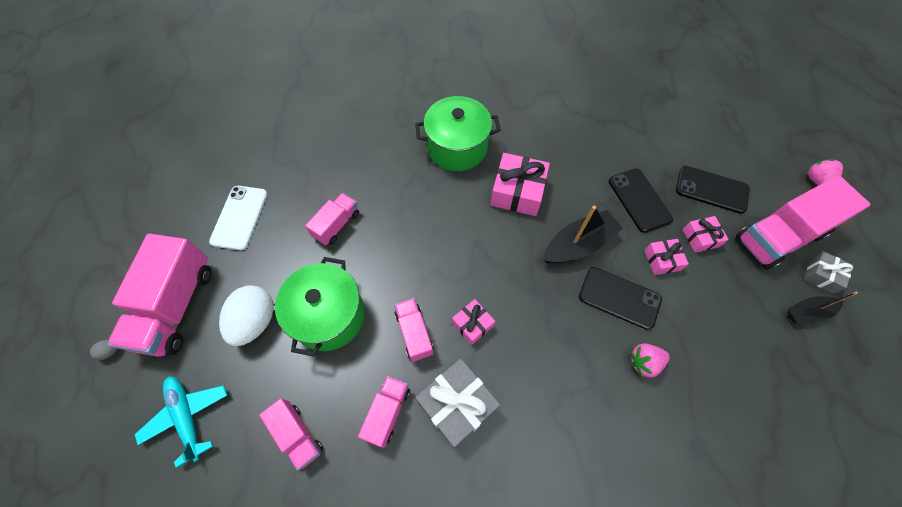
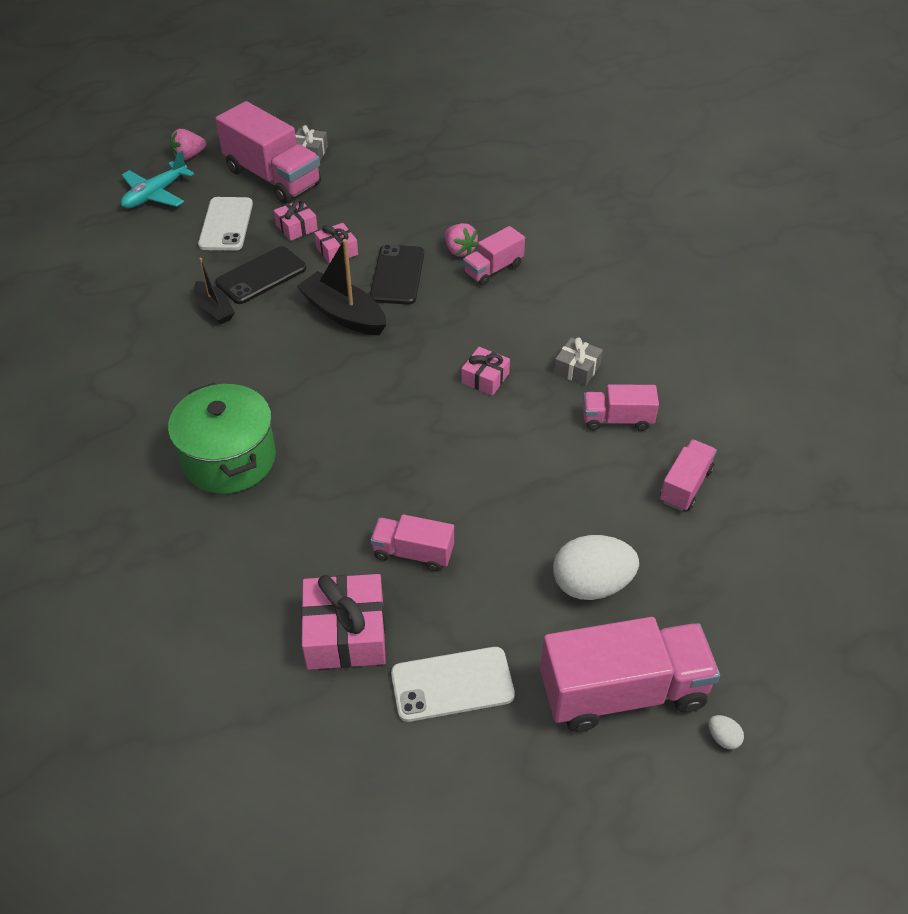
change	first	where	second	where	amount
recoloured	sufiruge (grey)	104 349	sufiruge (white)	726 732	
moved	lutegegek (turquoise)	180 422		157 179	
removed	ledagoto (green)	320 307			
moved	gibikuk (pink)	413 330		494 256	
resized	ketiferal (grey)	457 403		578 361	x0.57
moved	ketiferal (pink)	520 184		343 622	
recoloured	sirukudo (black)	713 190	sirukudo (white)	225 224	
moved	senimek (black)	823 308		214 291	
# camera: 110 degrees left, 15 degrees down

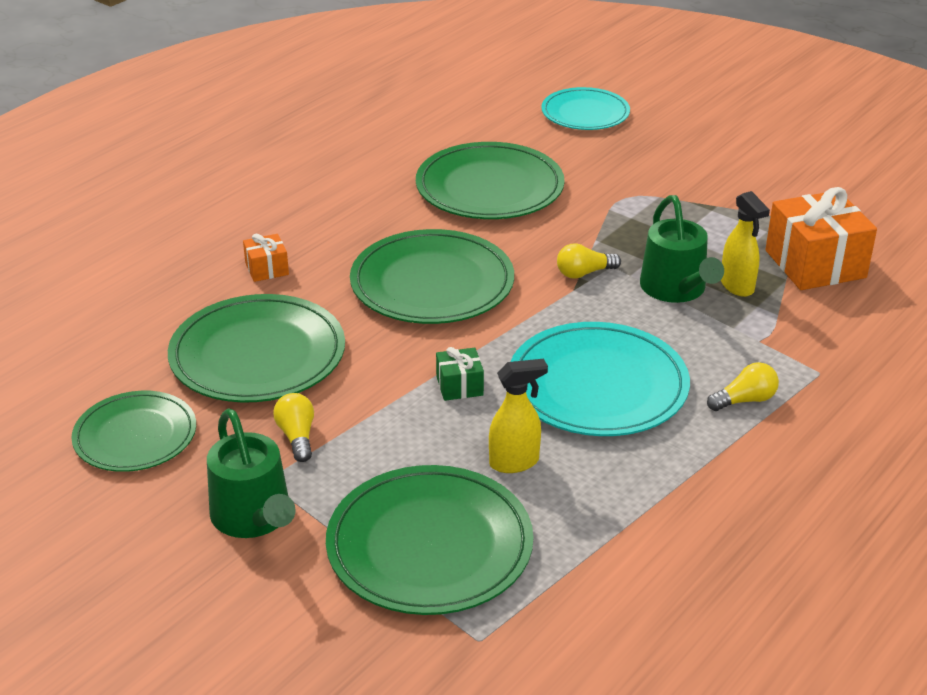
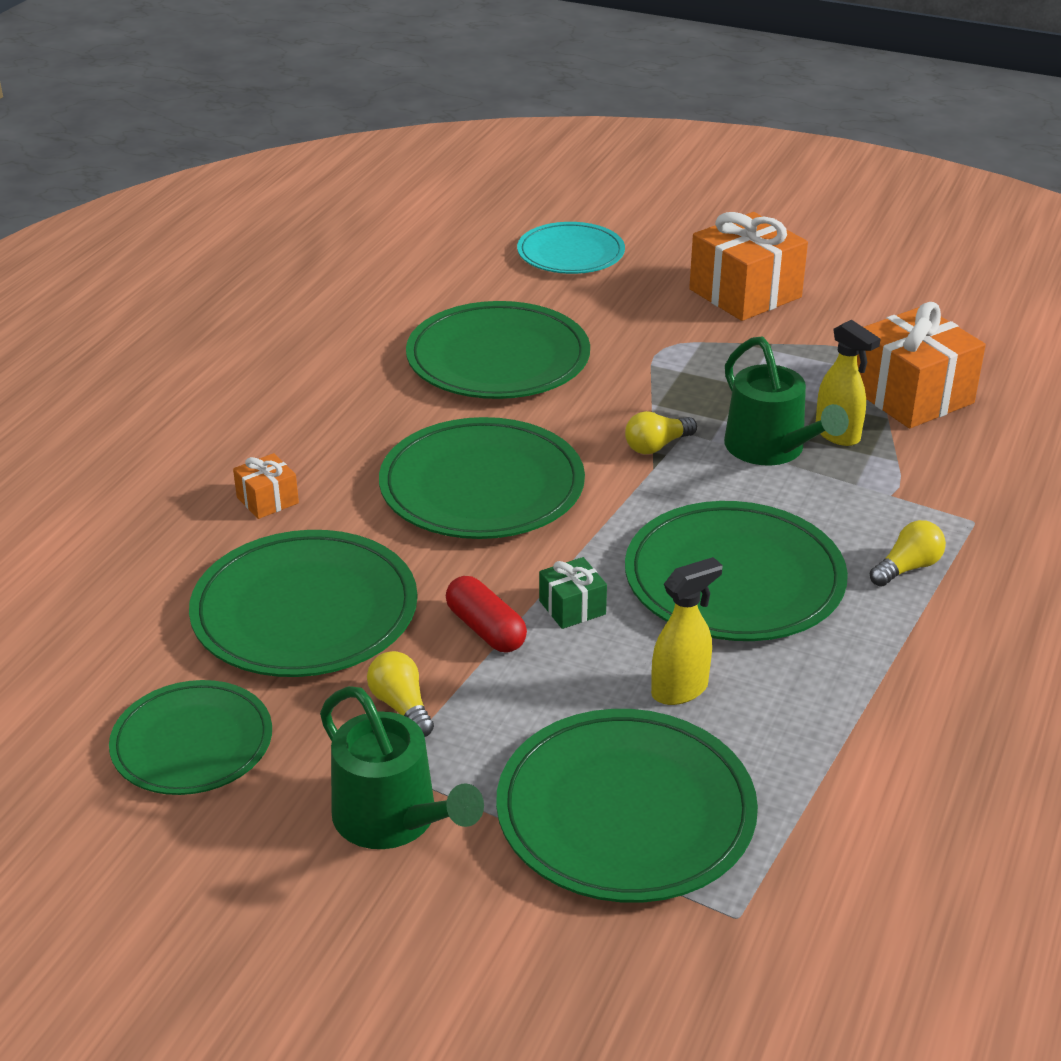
change	first	where	second	where	amount
recoloured	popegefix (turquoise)	600 379	popegefix (green)	736 571	
added			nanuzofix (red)	486 614	
added			ketiferal (orange)	748 266	
# camera: 15 degrees left, 0 degrees up

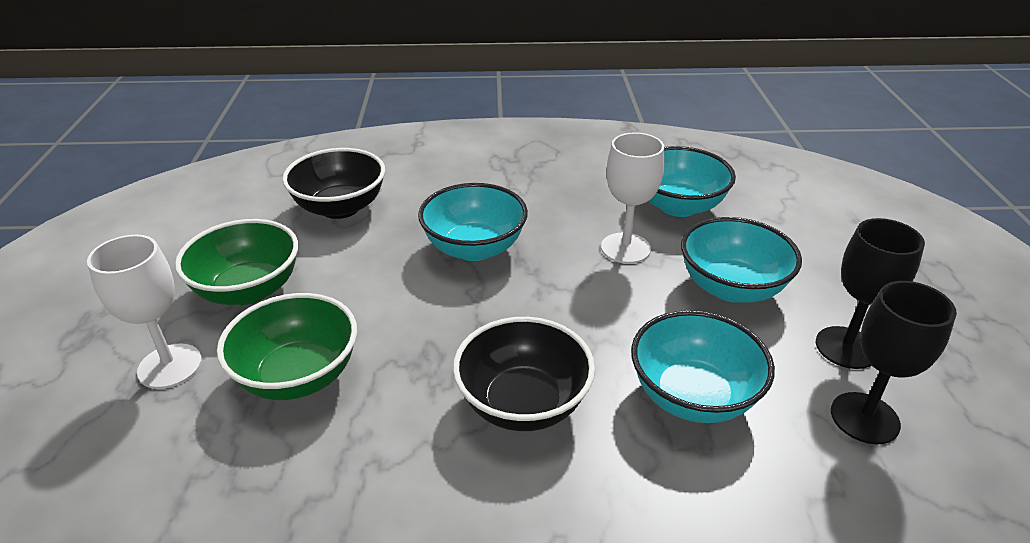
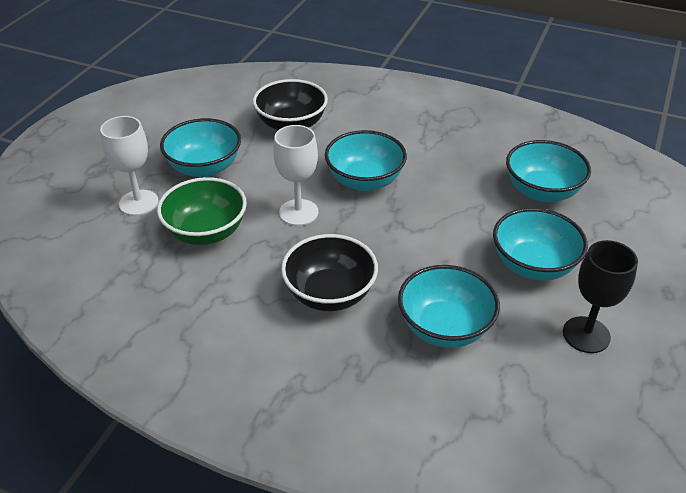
change	first	where	second	where	amount
recoloured	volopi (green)	236 262	volopi (turquoise)	200 148	
moved	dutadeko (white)	632 198		295 175	
removed	dutadeko (black)	894 362			
# camera: 25 degrees right, 5 degrees up

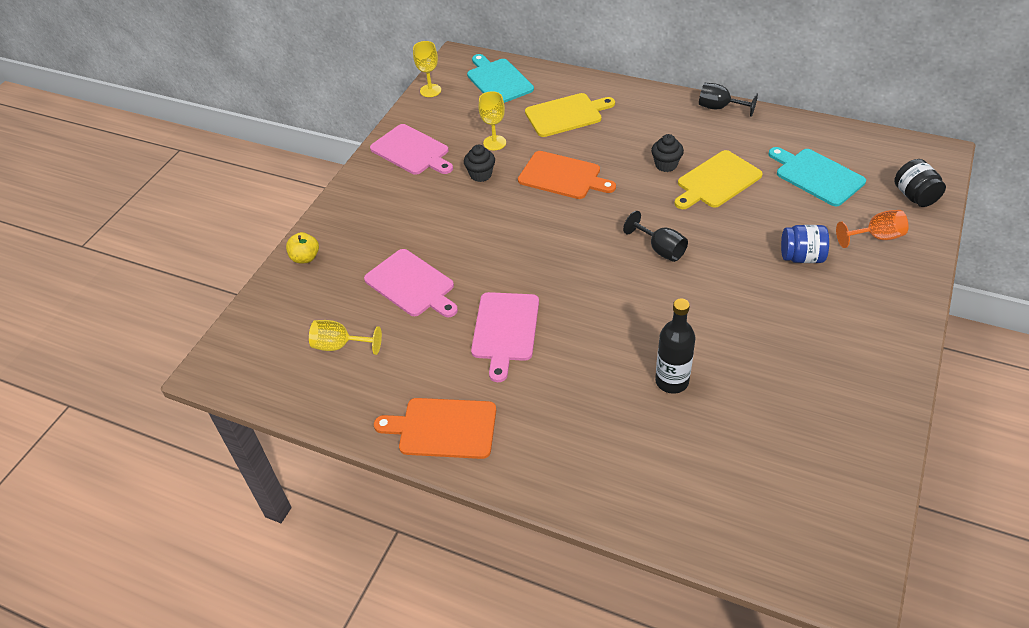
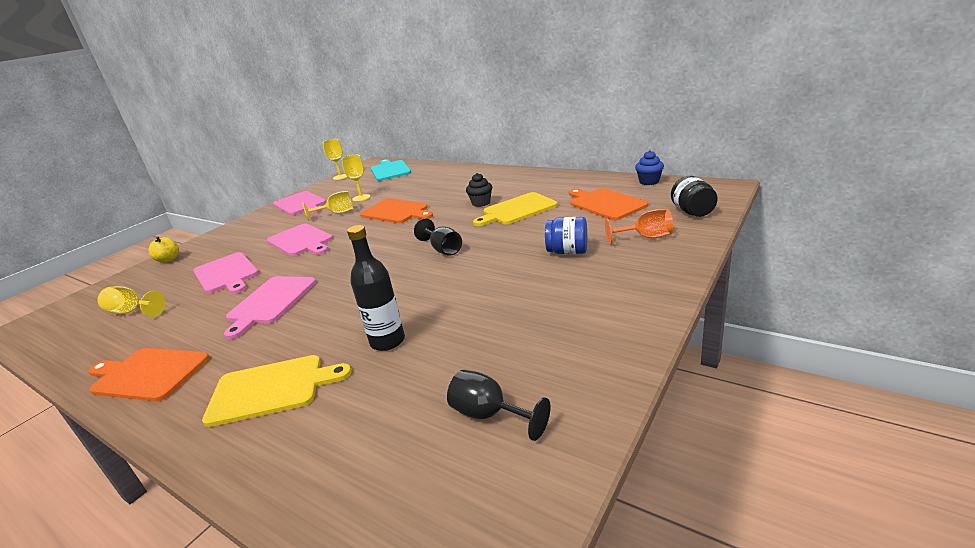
change	first	where	second	where	amount
replaced	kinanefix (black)	479 163	dutadeko (yellow)	328 206	
moved	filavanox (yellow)	570 115		277 391	
moved	dutadeko (black)	728 100		498 405	
recoloured	filavanox (turquoise)	817 176	filavanox (orange)	608 204	
added			filavanox (pink)	300 239	
added			kinanefix (blue)	649 167	
# camera: 10 degrees right, 20 degrees down

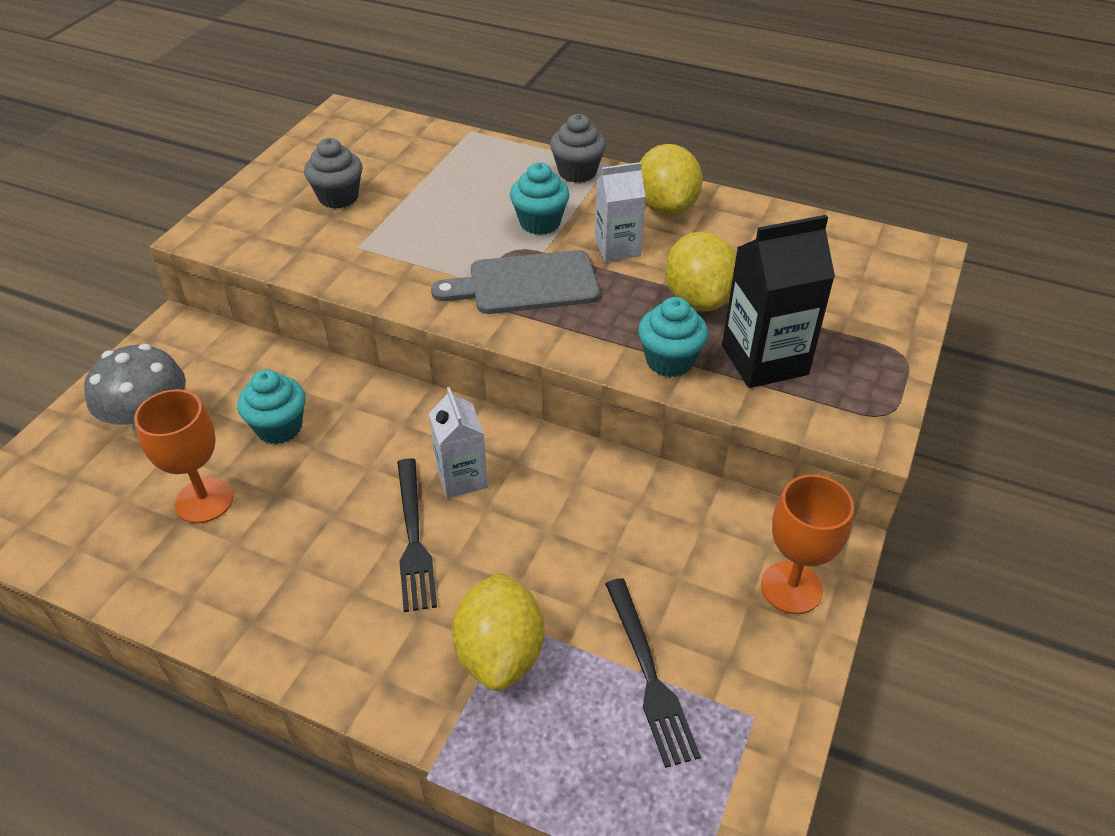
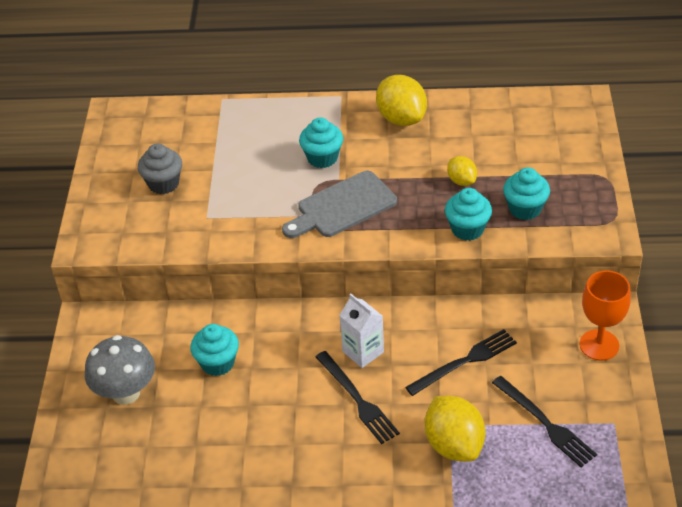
change	first	where	second	where	amount
removed	dutadeko (orange)	184 456			
removed	kinanefix (grey)	578 148			
removed	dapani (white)	620 212			
resized	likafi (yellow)	700 271		462 171	x0.55
replaced	dapani (black)	778 301	kinanefix (turquoise)	526 193	
added			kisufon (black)	461 362	
# camera: 20 degrees left, 0 degrees up

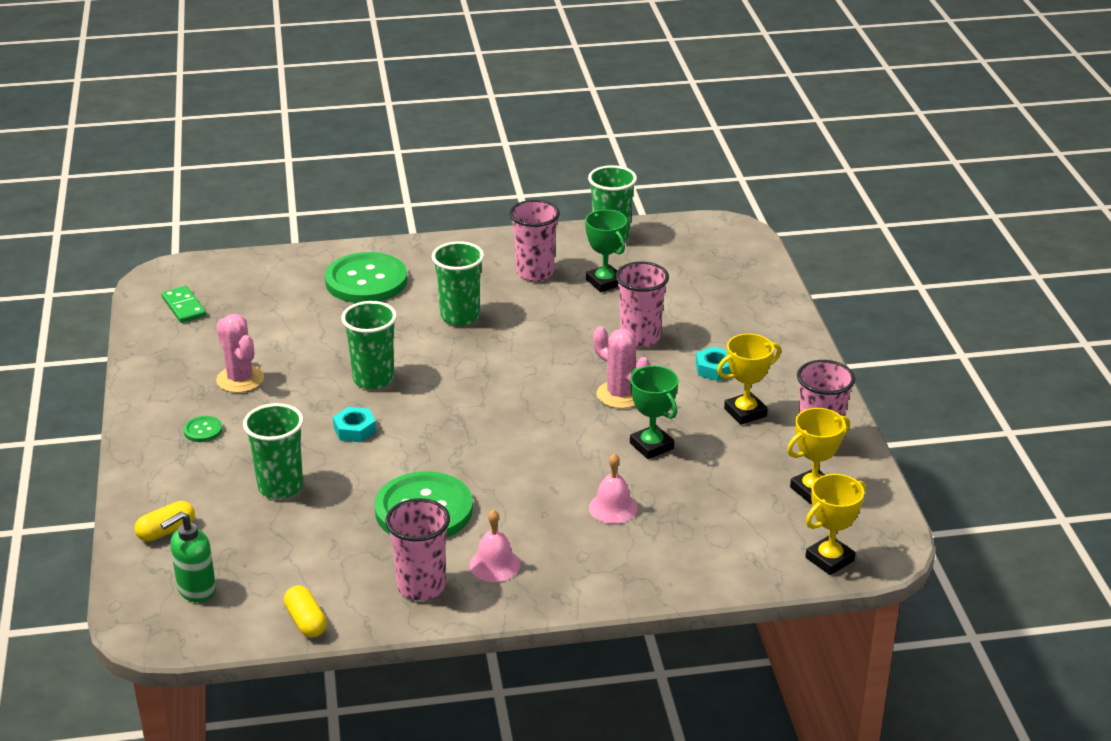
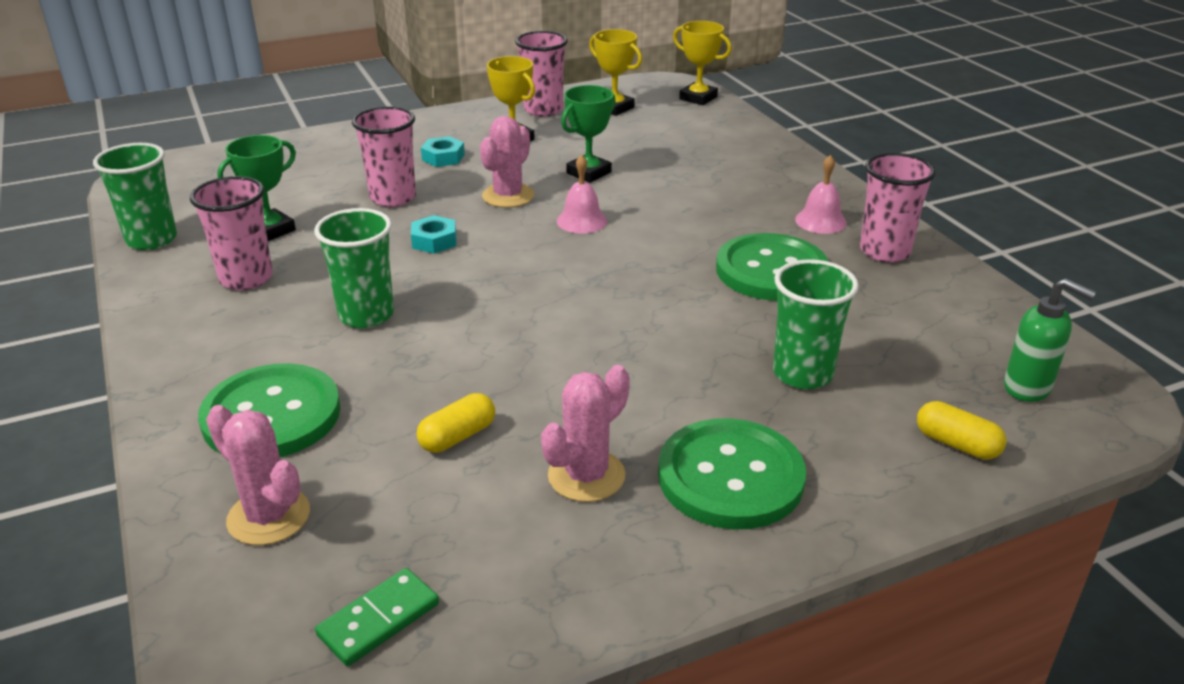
change	first	where	second	where	amount
resized	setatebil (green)	202 429		732 474	x2.41
moved	nanuzofix (yellow)	305 612		456 423	
moved	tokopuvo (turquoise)	354 424		433 234	
removed	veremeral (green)	369 345			
moved	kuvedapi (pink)	613 488		582 194	
added			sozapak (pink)	258 475	
# camera: 105 degrees left, 0 degrees up

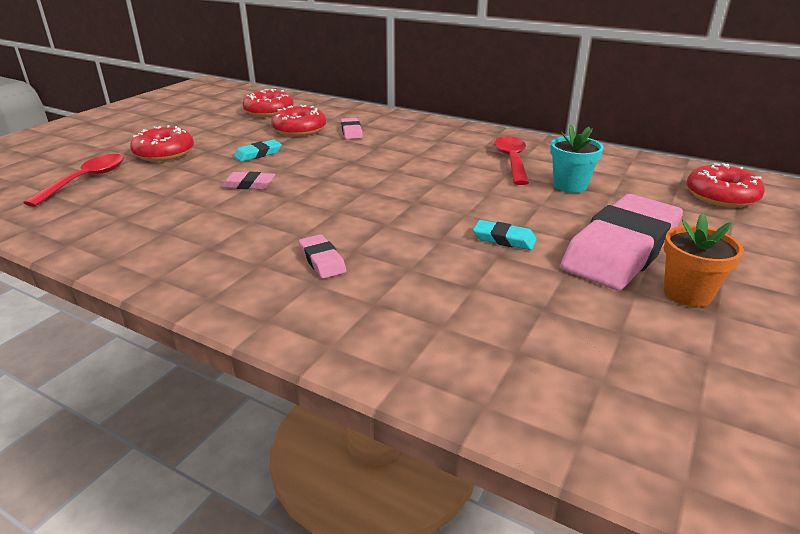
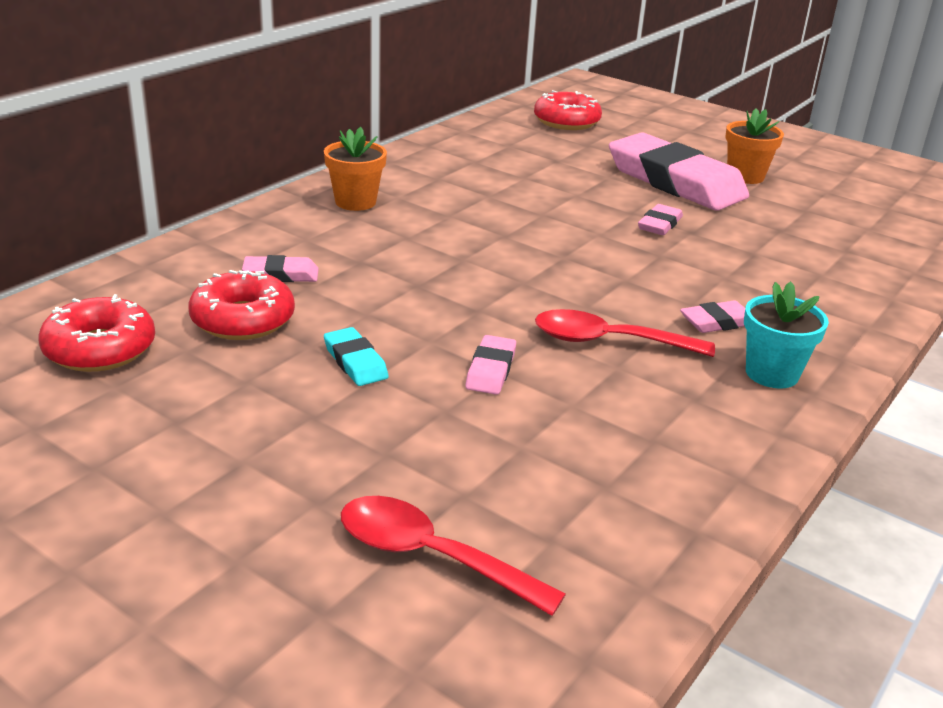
change	first	where	second	where	amount
removed	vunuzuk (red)	162 143			
recoloured	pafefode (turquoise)	505 235	pafefode (pink)	660 219	
moved	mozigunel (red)	512 160		625 333	
moved	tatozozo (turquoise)	577 159		786 335	
added			tatozozo (orange)	355 169	
# camera: 85 degrees left, 0 degrees up

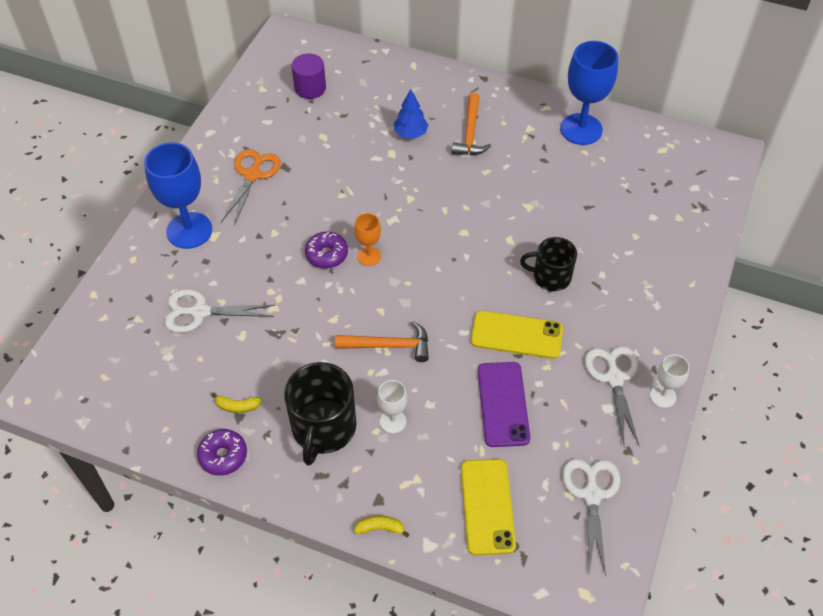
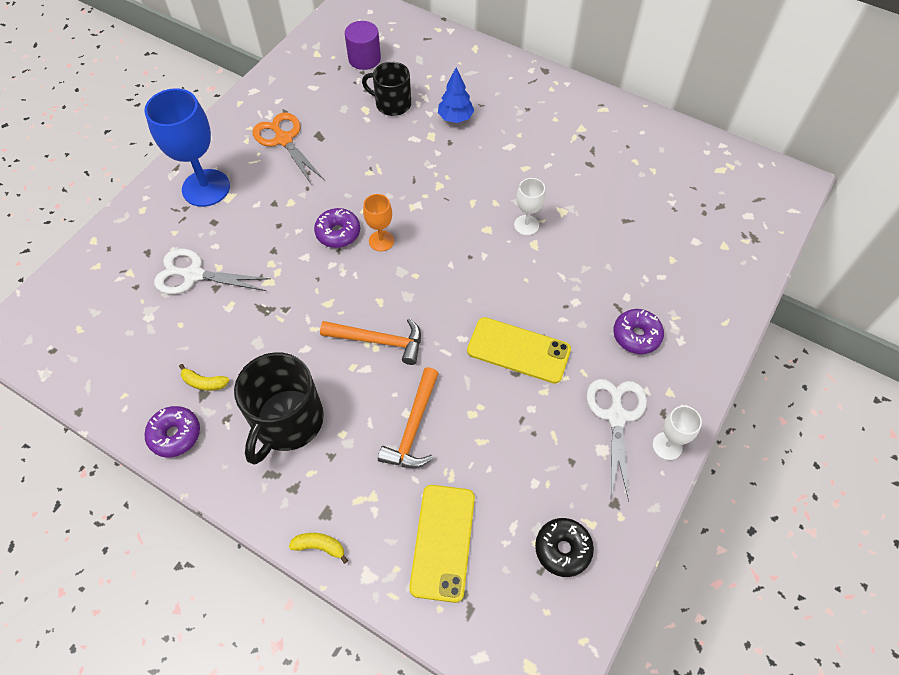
change	first	where	second	where	amount
turned	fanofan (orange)	251 187		288 148	60 degrees counterclockwise
moved	dutadeko (white)	392 406		529 206	
moved	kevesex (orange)	471 124		408 417	
removed	sirukudo (purple)	504 404			
moved	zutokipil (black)	548 264		386 89	
removed	dutadeko (blue)	589 93			
replaced	fanofan (white)	591 517	vunuzuk (black)	564 547	
added			vunuzuk (purple)	638 331	
# camera: 10 degrees right, 5 degrees up

